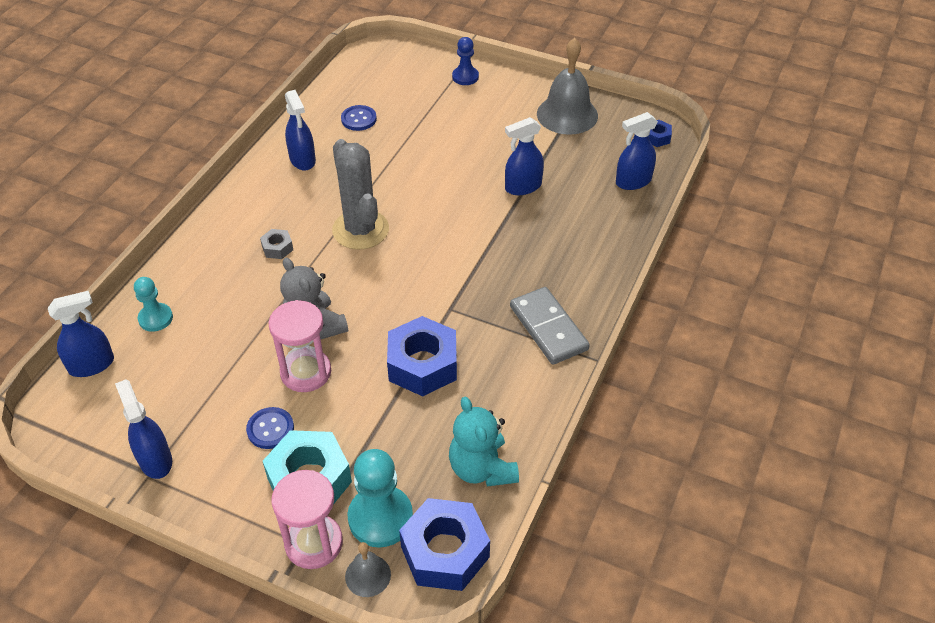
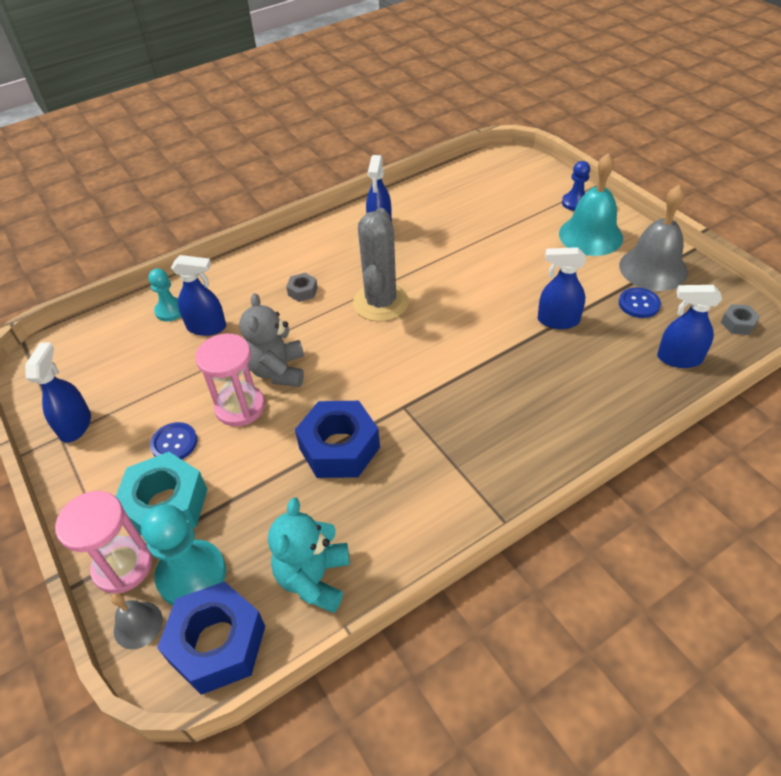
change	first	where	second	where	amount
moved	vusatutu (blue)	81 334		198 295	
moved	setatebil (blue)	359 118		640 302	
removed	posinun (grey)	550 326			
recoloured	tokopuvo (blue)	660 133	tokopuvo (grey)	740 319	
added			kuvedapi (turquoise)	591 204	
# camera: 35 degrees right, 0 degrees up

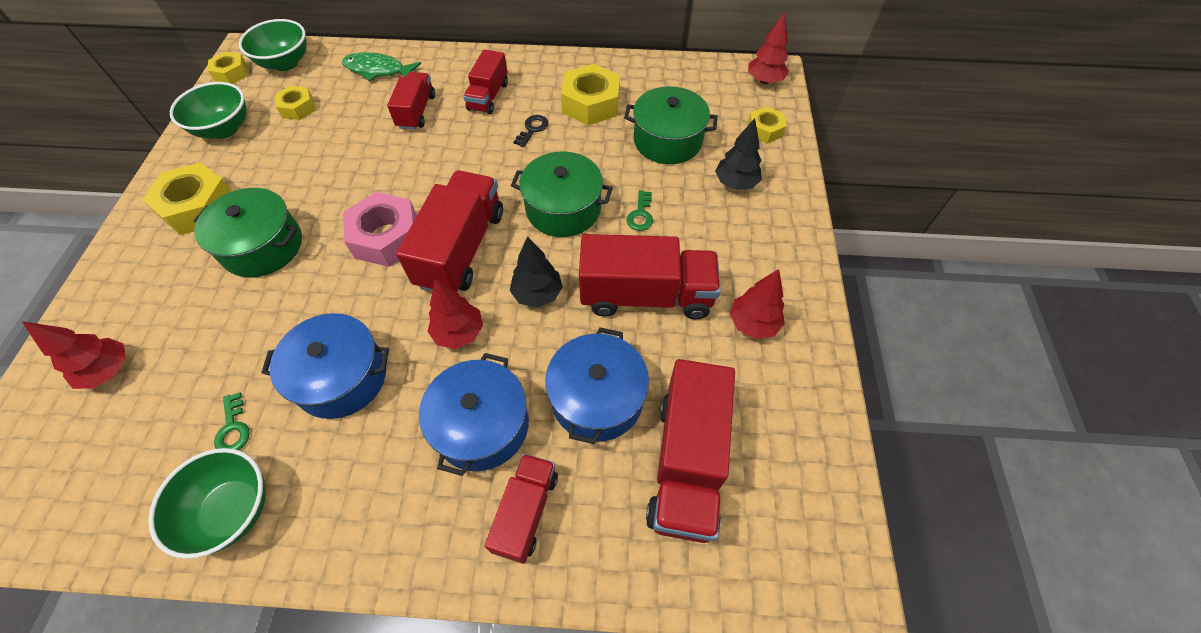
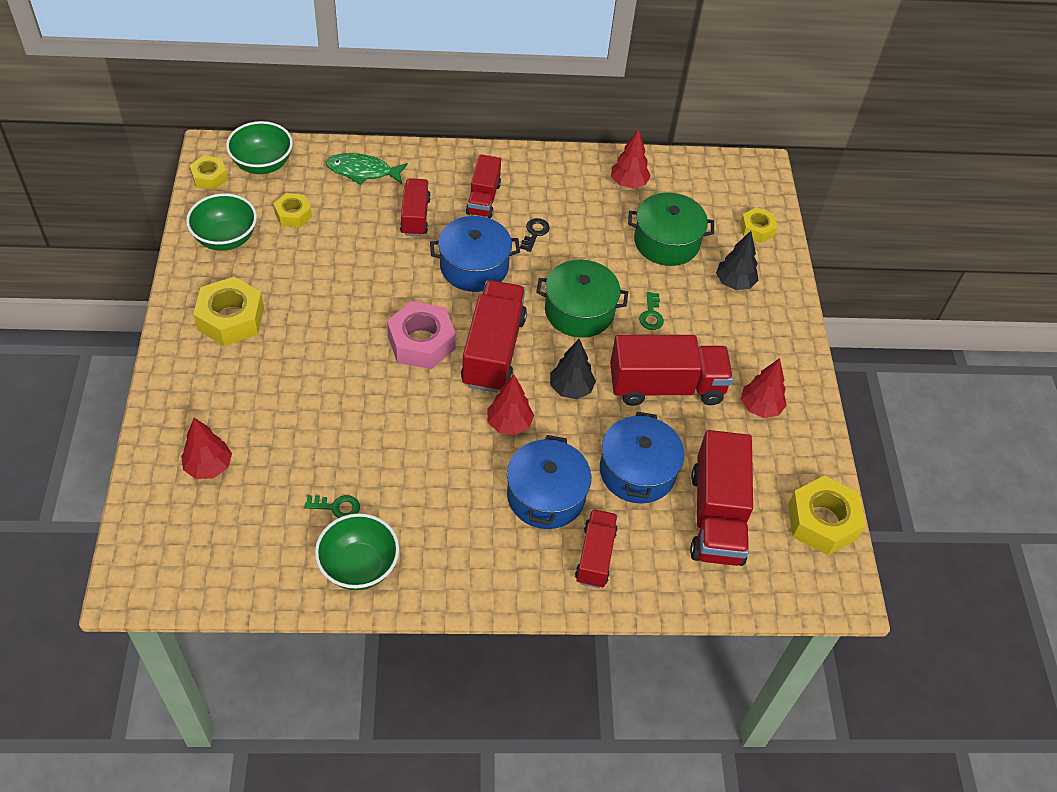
change	first	where	second	where	amount
removed	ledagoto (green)	247 232			
turned	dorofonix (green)	232 421		332 506	60 degrees counterclockwise
moved	ledagoto (blue)	325 366		475 254	
moved	tokopuvo (yellow)	590 94		826 515	
moved	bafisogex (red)	768 48		631 158	
# camera: 10 degrees left, 5 degrees down

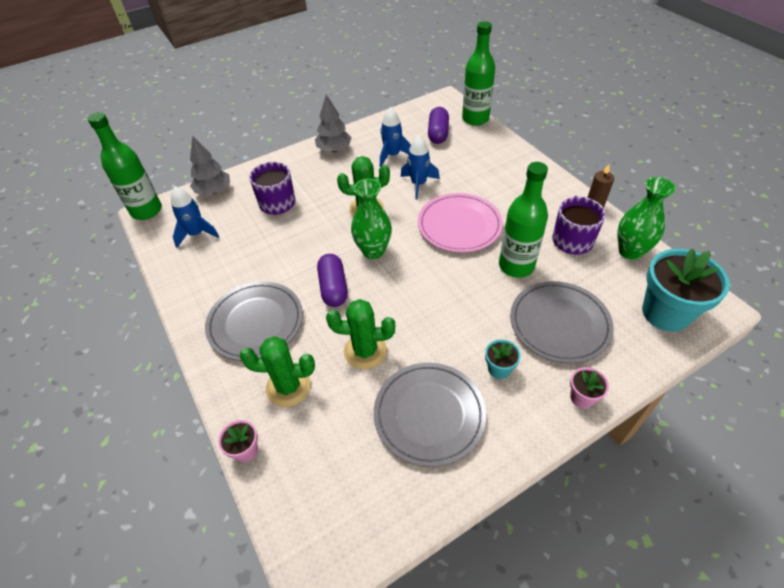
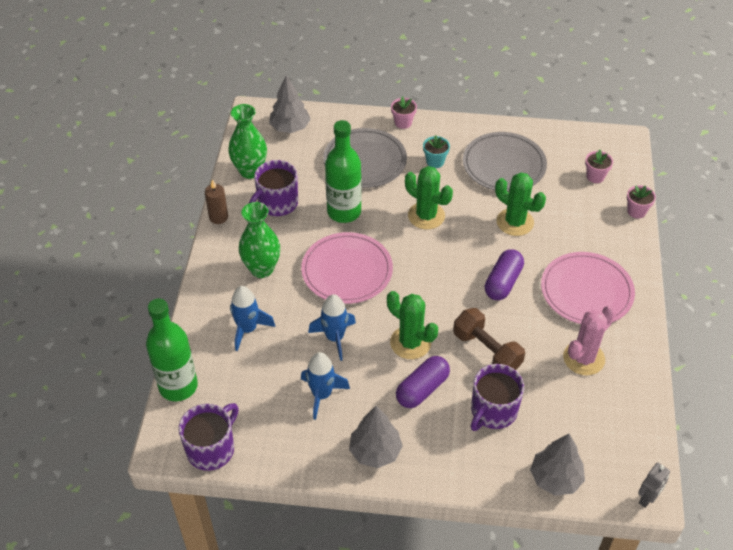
change	first	where	second	where	amount
replaced	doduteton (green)	125 166	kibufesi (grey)	654 485	
moved	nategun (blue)	195 217		252 318	
recoloured	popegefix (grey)	254 321	popegefix (pink)	588 288	
moved	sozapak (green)	277 371		429 197	
moved	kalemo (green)	371 219		259 240	
moved	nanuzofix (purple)	438 125		423 382	
replaced	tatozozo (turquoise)	686 290	bafisogex (grey)	290 104	
added			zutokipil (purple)	208 437	
added			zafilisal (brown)	489 339	
added			sozapak (pink)	589 340	
added			tatozozo (pink)	599 166	
# camera: 145 degrees left, 0 degrees up

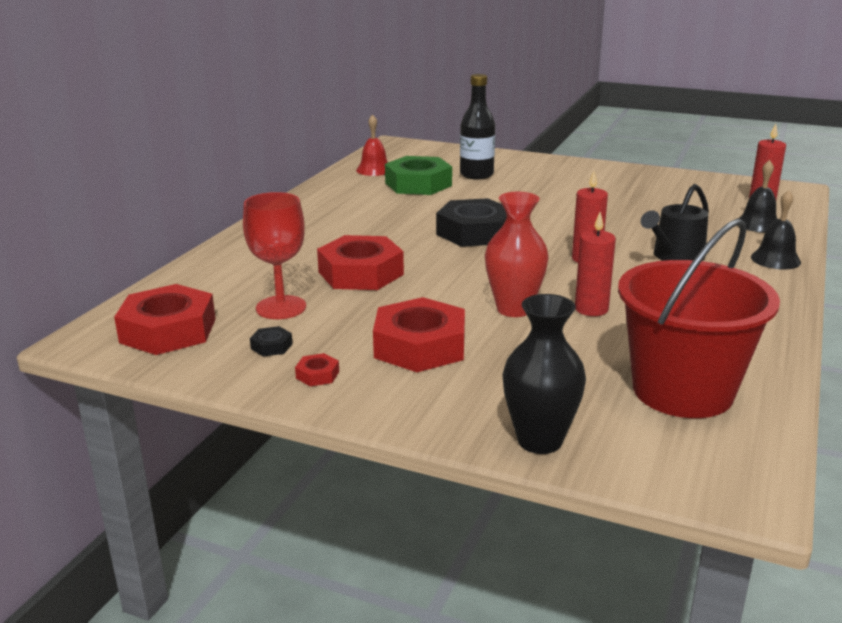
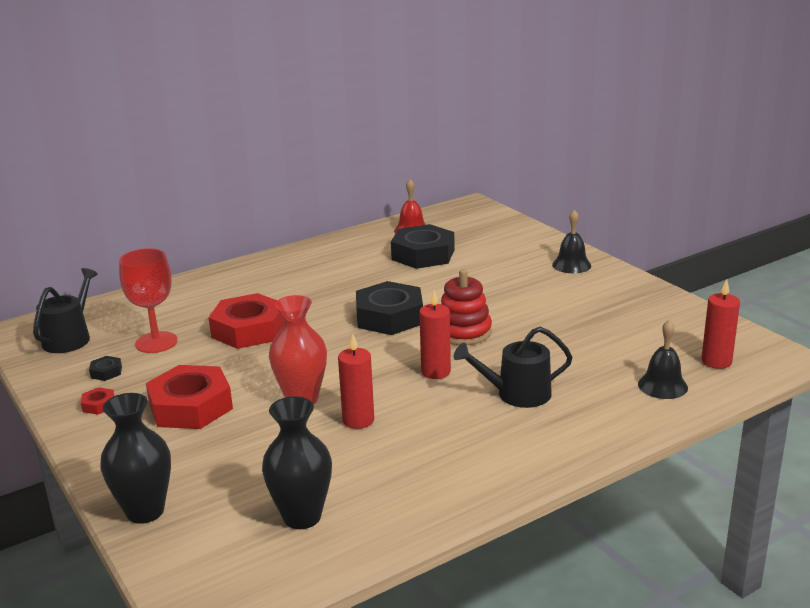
change	first	where	second	where	amount
replaced	tokopuvo (red)	165 319	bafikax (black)	65 310	
recoloured	tokopuvo (green)	418 175	tokopuvo (black)	423 246	
removed	doduteton (black)	477 127			
replaced	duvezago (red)	699 318	kalemo (black)	297 462	
moved	kuvedapi (black)	776 229		571 241	
added			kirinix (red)	466 307	
# camera: 35 degrees right, 0 degrees up

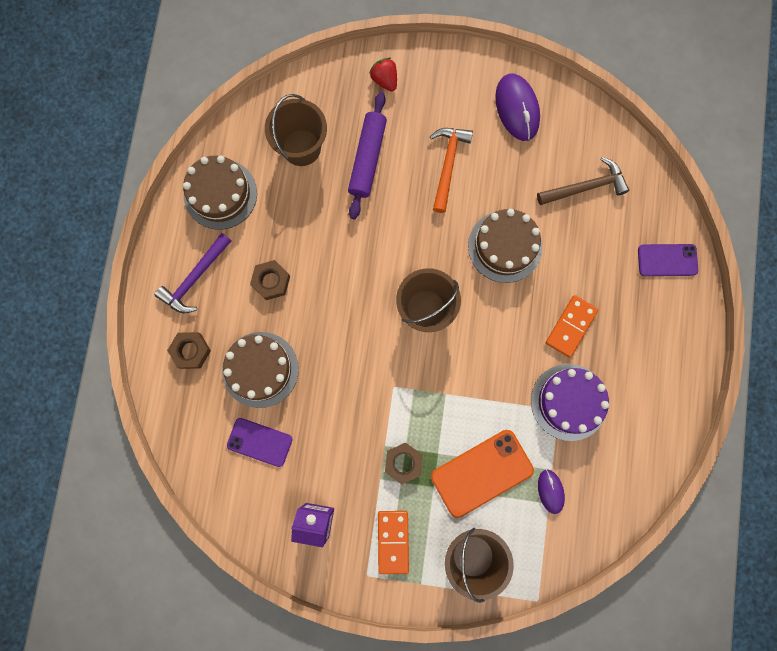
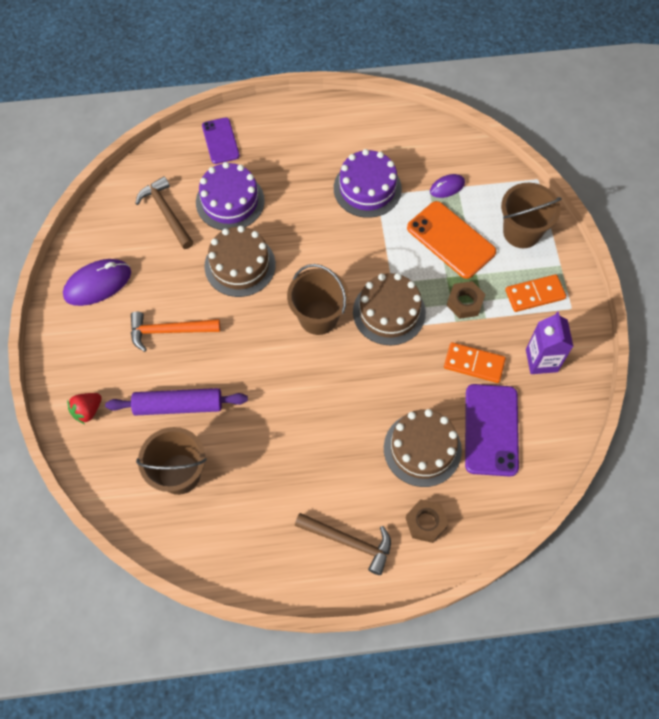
change	first	where	second	where	amount
recoloured	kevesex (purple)	193 273	kevesex (brown)	343 544	
moved	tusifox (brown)	220 192		389 309	
resized	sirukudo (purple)	260 442		492 430	x1.56
removed	tokopuvo (brown)	270 280			
moved	posinun (orange)	572 326		475 362	
added			tusifox (purple)	230 196	
# camera: 105 degrees left, 15 degrees down

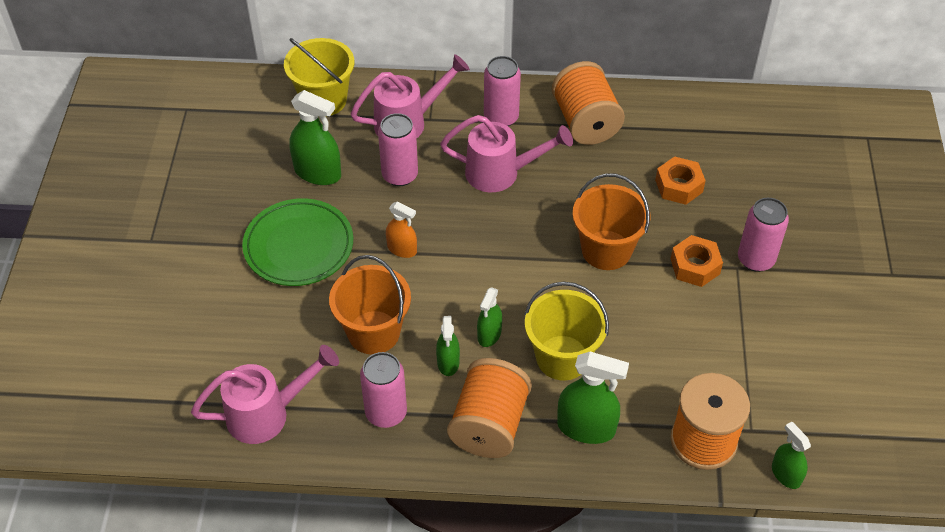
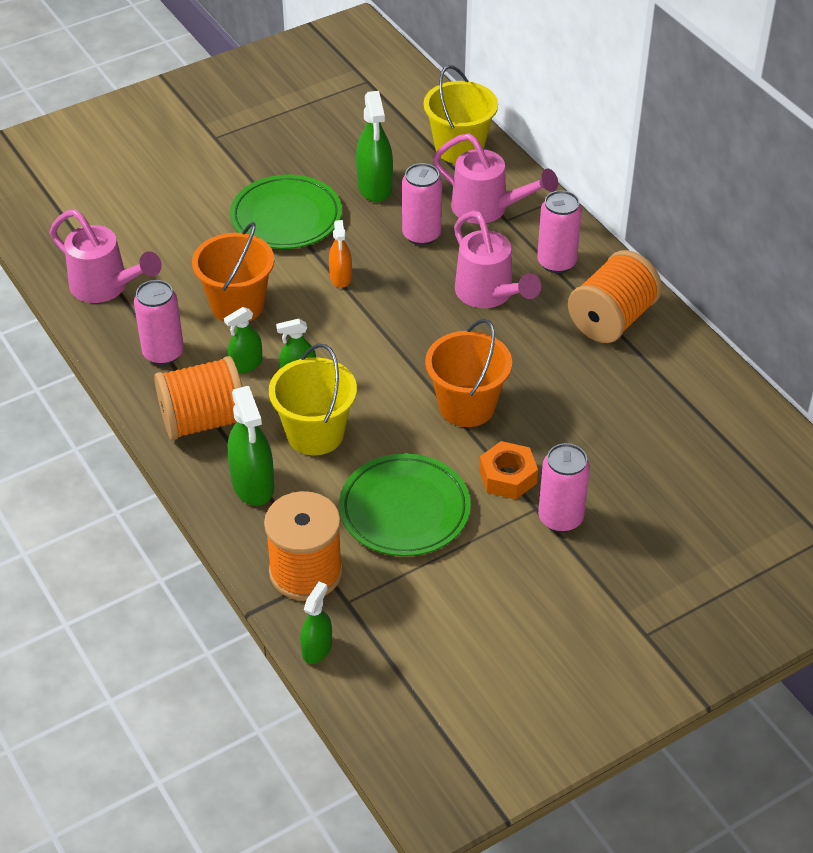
change	first	where	second	where	amount
removed	tokopuvo (orange)	680 180			
added			popegefix (green)	405 504	
# camera: 55 degrees right, 5 degrees down

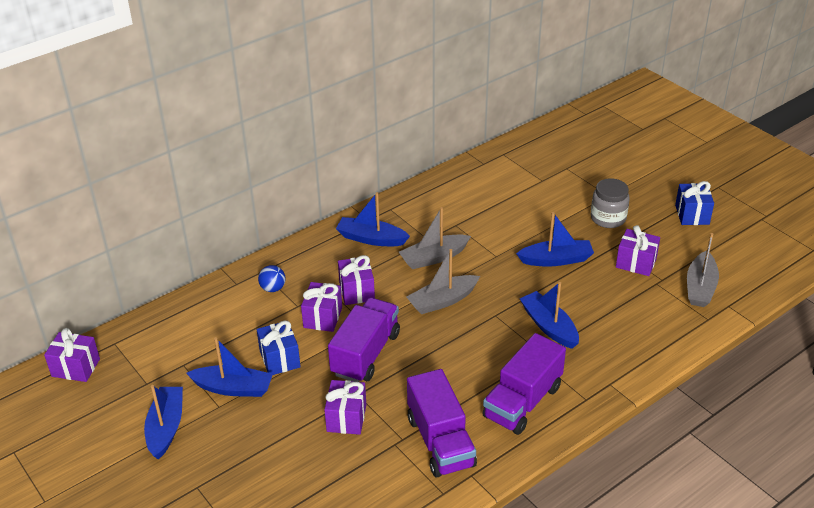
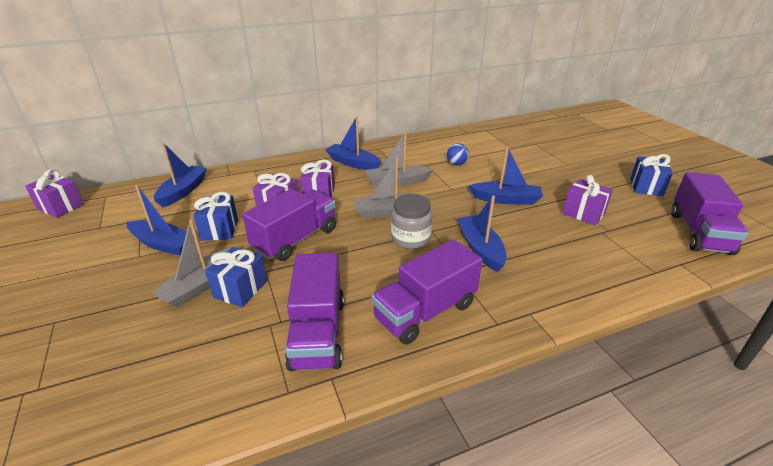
change	first	where	second	where	amount
moved	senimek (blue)	163 422		180 175	
moved	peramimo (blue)	272 278		458 154	
recoloured	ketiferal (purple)	345 407	ketiferal (blue)	236 277	
moved	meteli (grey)	610 203		411 221	
moved	senimek (grey)	703 270		191 263	
added			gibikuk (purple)	710 213	
# camera: 15 degrees right, 5 degrees down

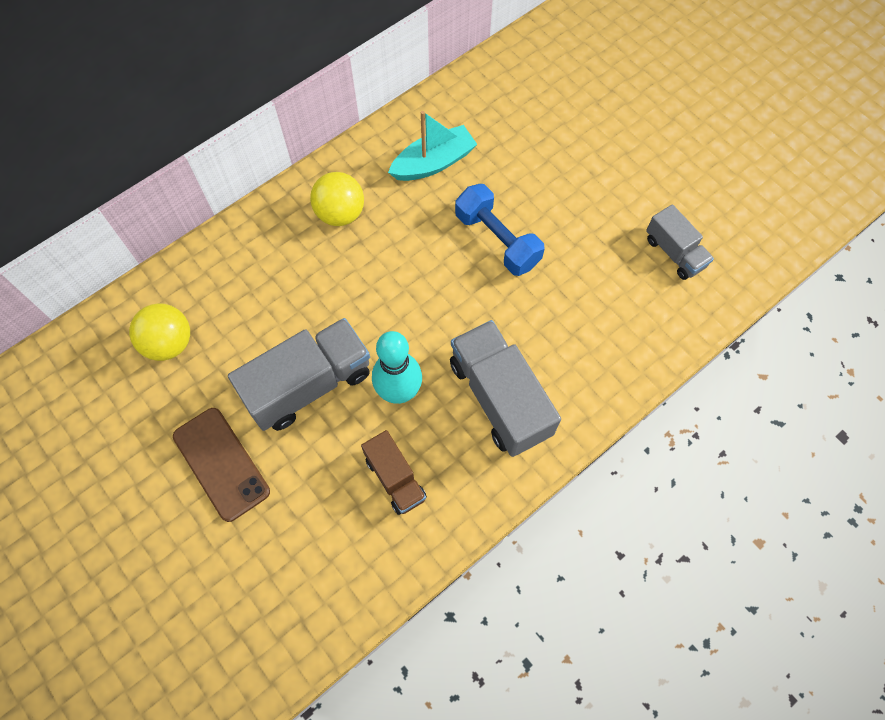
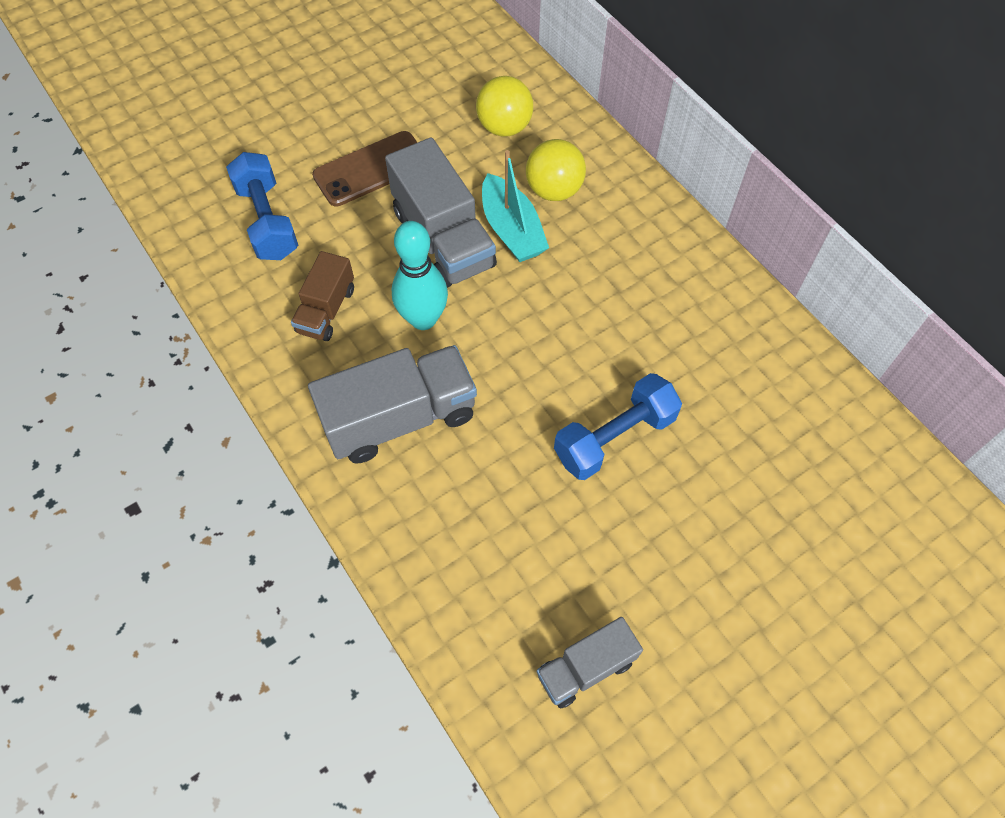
change	first	where	second	where	amount
moved	peramimo (yellow)	337 199		556 170	
turned	gibikuk (brown)	394 472		322 296	45 degrees counterclockwise
moved	senimek (turquoise)	432 146		515 206	
added			zafilisal (blue)	262 206	
# camera: 95 degrees right, 5 degrees down

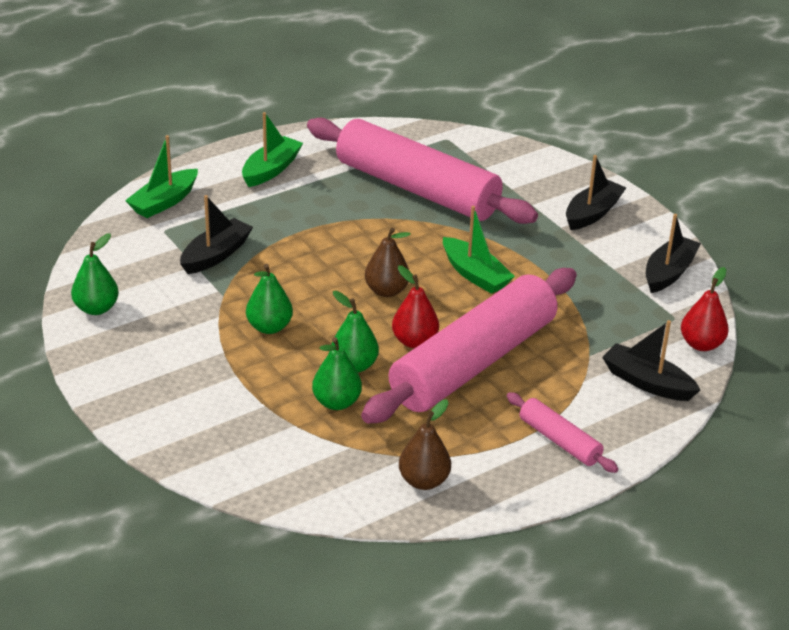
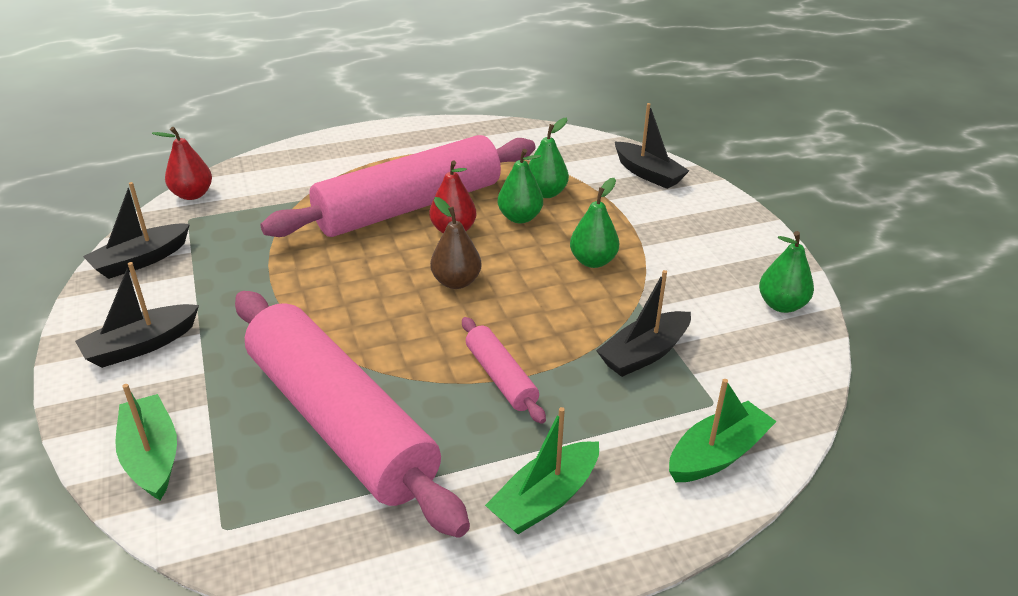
change	first	where	second	where	amount
removed	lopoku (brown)	425 444			
moved	senimek (green)	479 250		146 442	
moved	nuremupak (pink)	562 432		504 370	
moved	senimek (black)	651 360		652 146	
# camera: 165 degrees left, 0 degrees up

